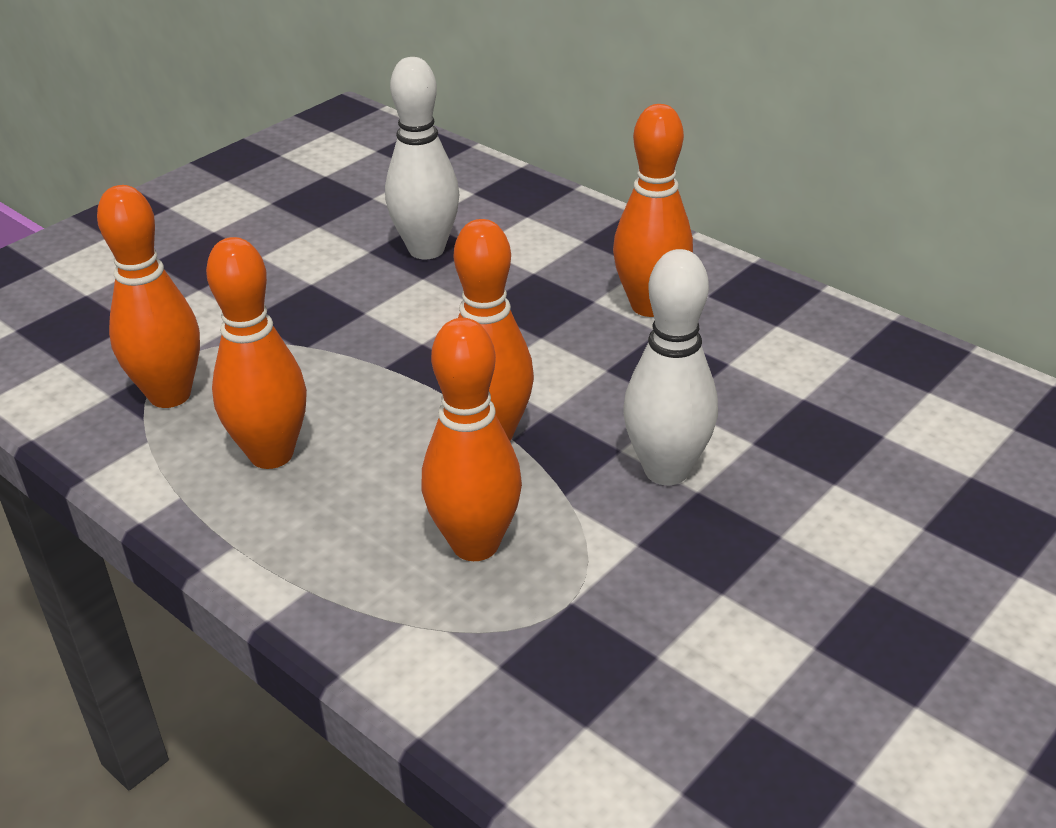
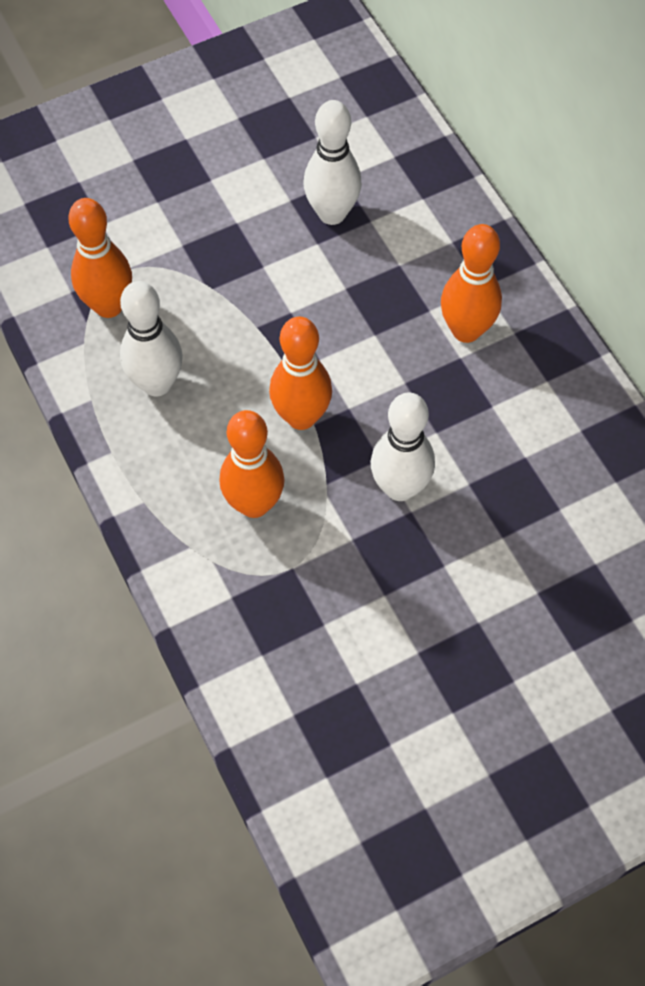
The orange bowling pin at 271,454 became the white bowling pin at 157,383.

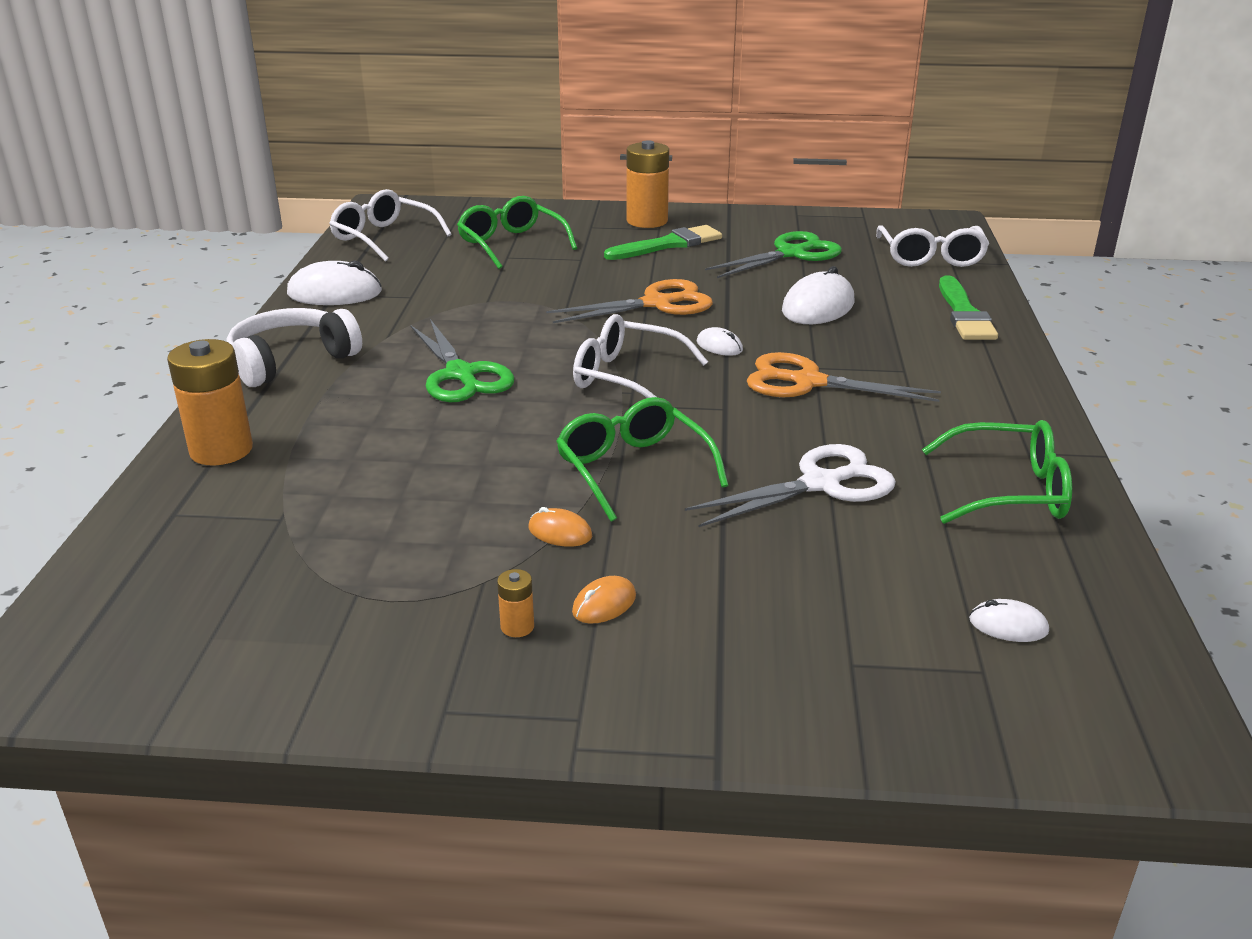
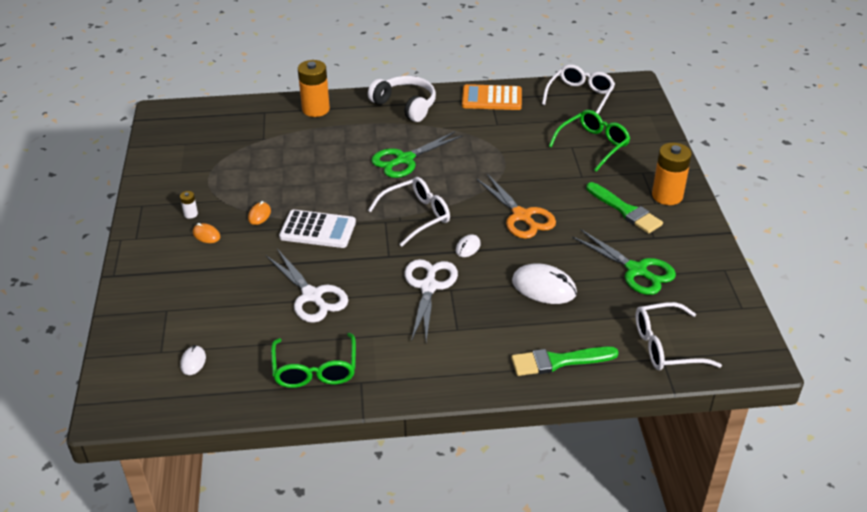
The white mouse at 335,293 was replaced by the orange calculator at 491,98.
The green glasses at 633,469 was replaced by the white calculator at 318,230.
The orange battery at 517,627 became the white battery at 191,214.
The orange scissors at 807,382 became the white scissors at 429,286.
The white glasses at 626,377 turned 45 degrees clockwise.

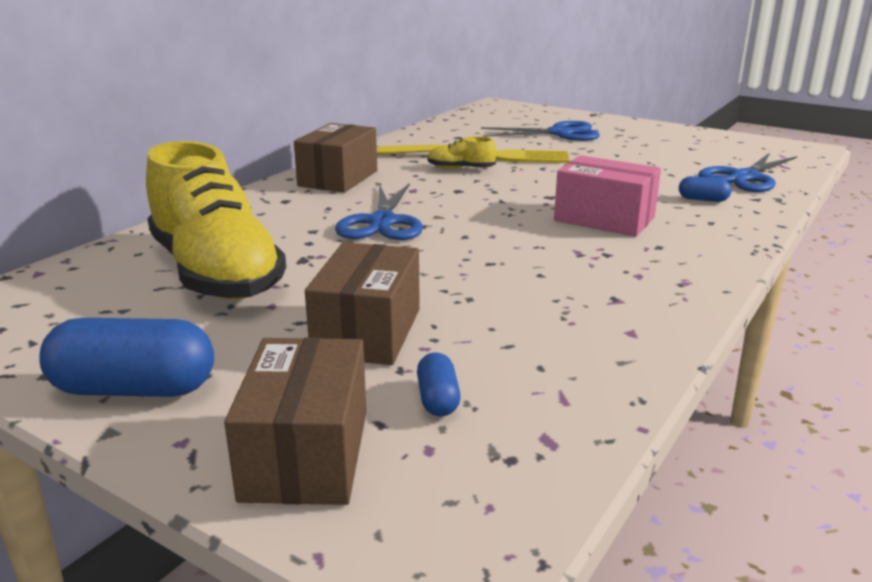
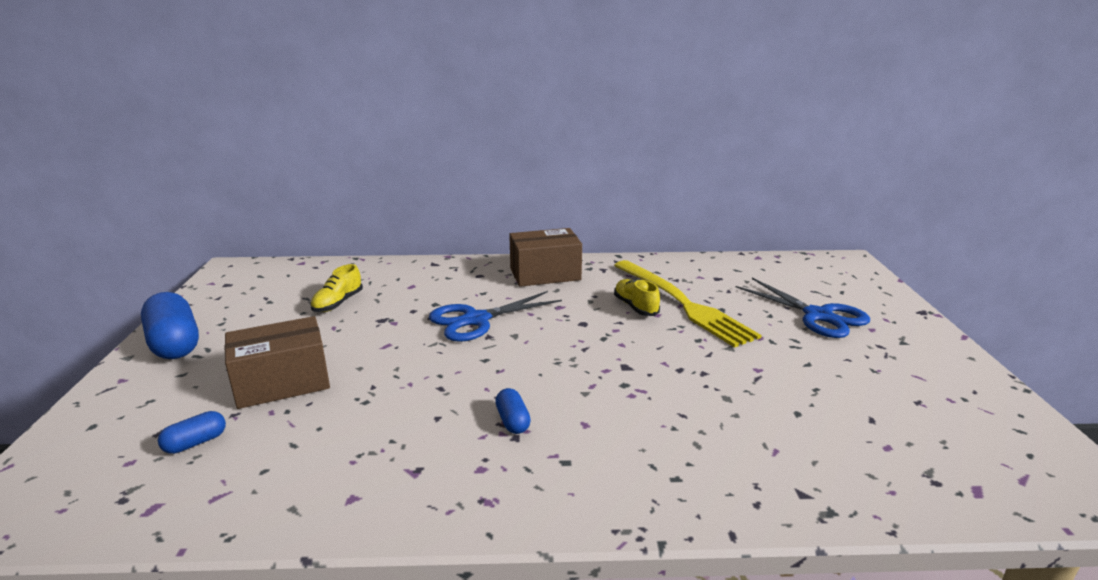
The brown box at 306,454 disappeared.
The pink box at 604,219 disappeared.
The blue scissors at 744,177 disappeared.
The blue capsule moved from 703,199 to 512,421.
The yellow shoe at 216,272 changed to 0.41 times the size.

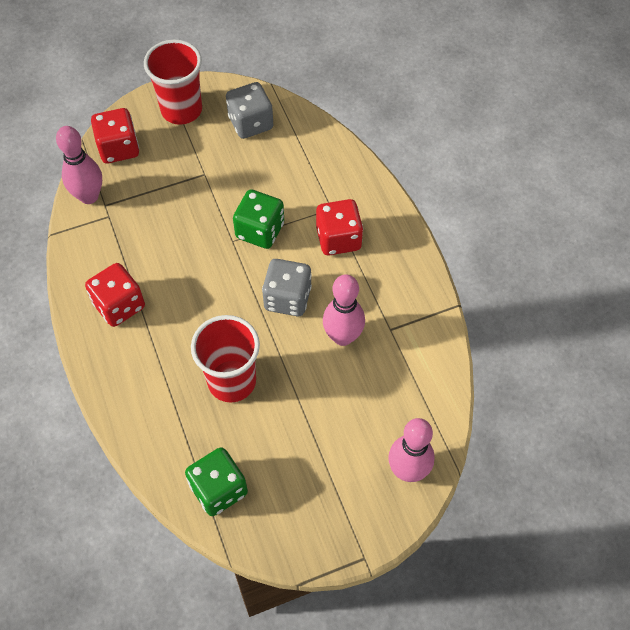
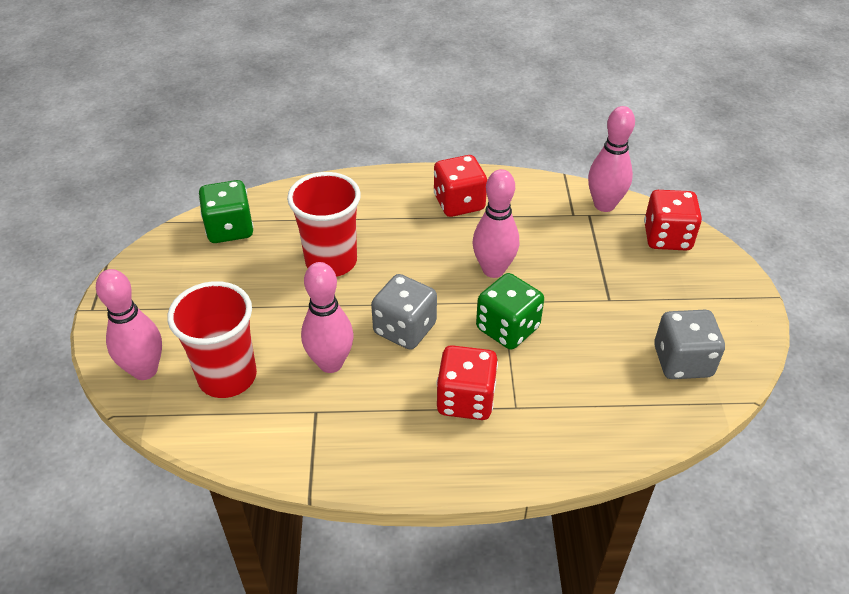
The pink bowling pin at 493,270 appeared.
The red cup moved from 181,110 to 227,377.

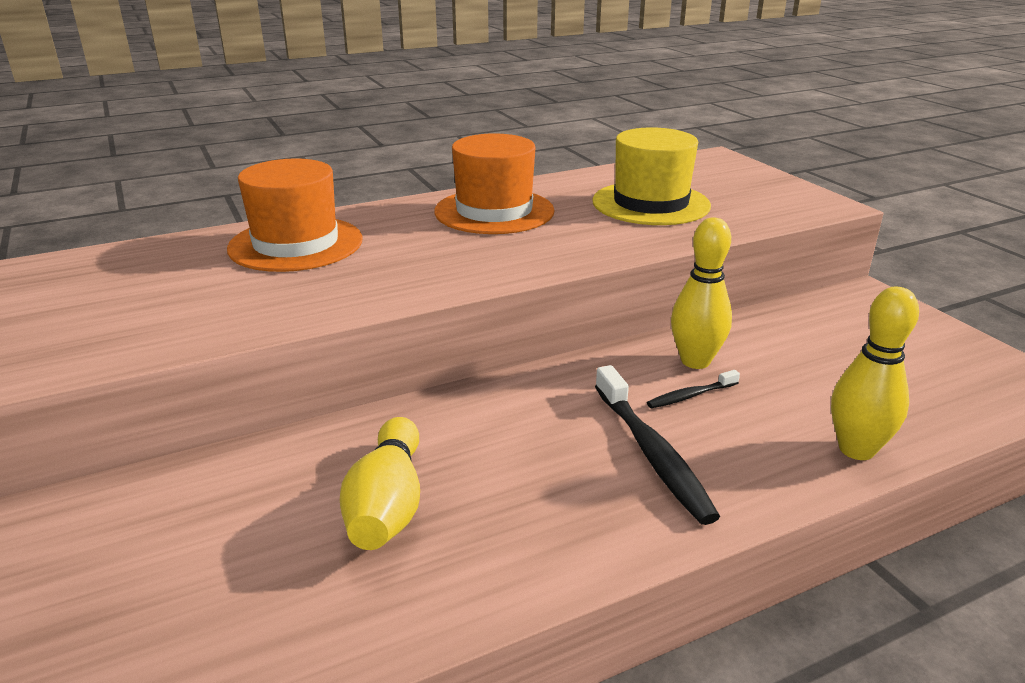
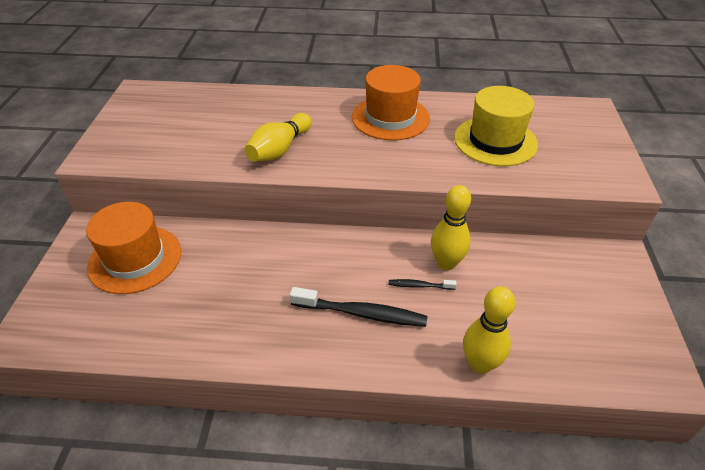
The orange hat moved from 296,244 to 135,259.
The yellow bowling pin moved from 388,505 to 279,149.
The black toothbrush at 652,454 turned 90 degrees counterclockwise.

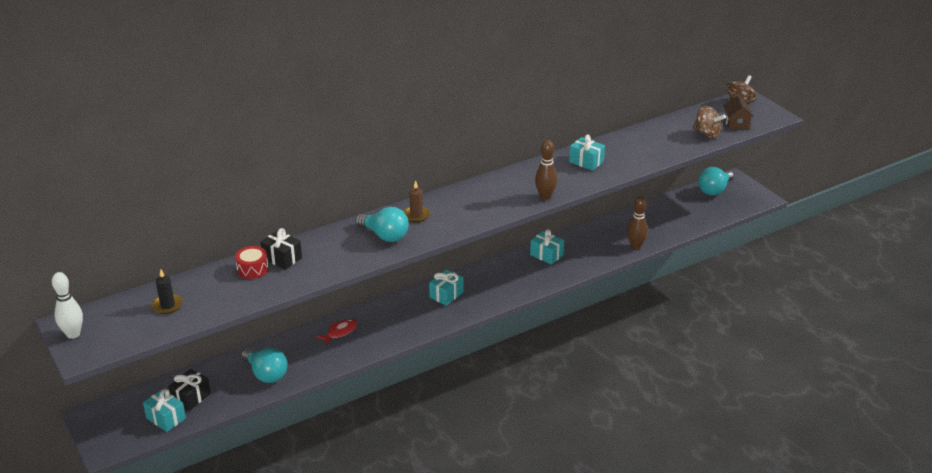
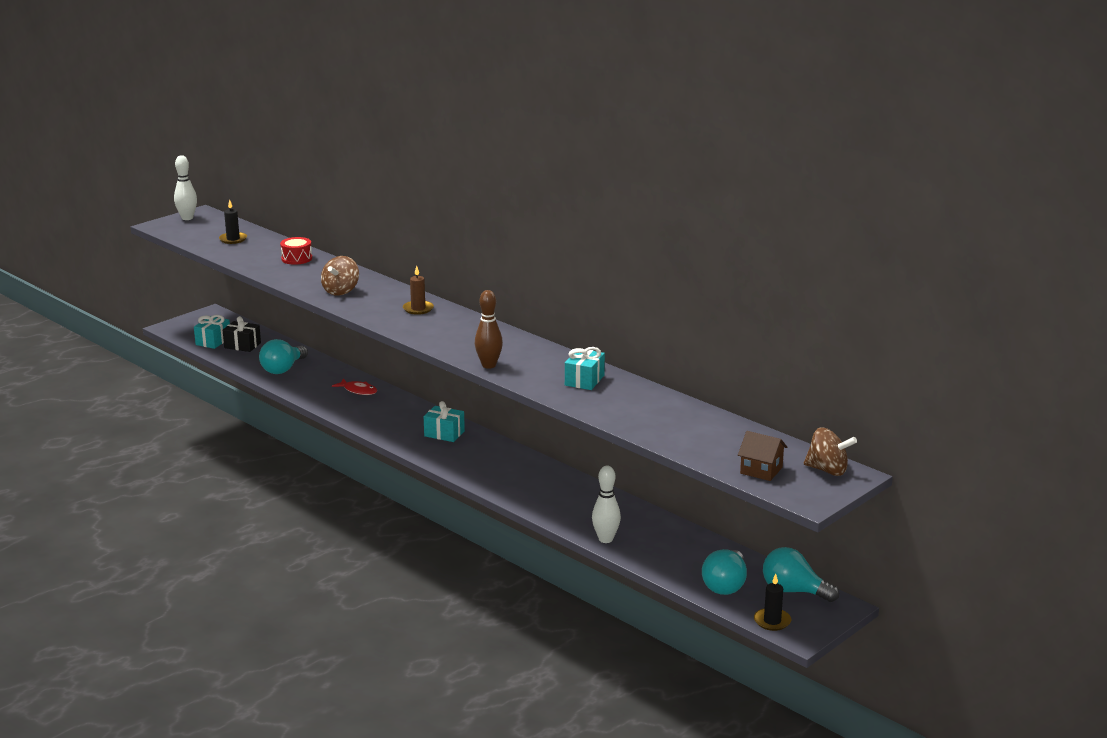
The black gift at 282,258 disappeared.
The turquoise gift at 546,255 disappeared.
The black candle at 772,621 appeared.
The turquoise light bulb moved from 385,236 to 725,585.
The brown spinning top moved from 707,134 to 341,291.
The brown bowling pin at 635,246 became the white bowling pin at 605,539.
The brown house at 736,123 turned 45 degrees clockwise.

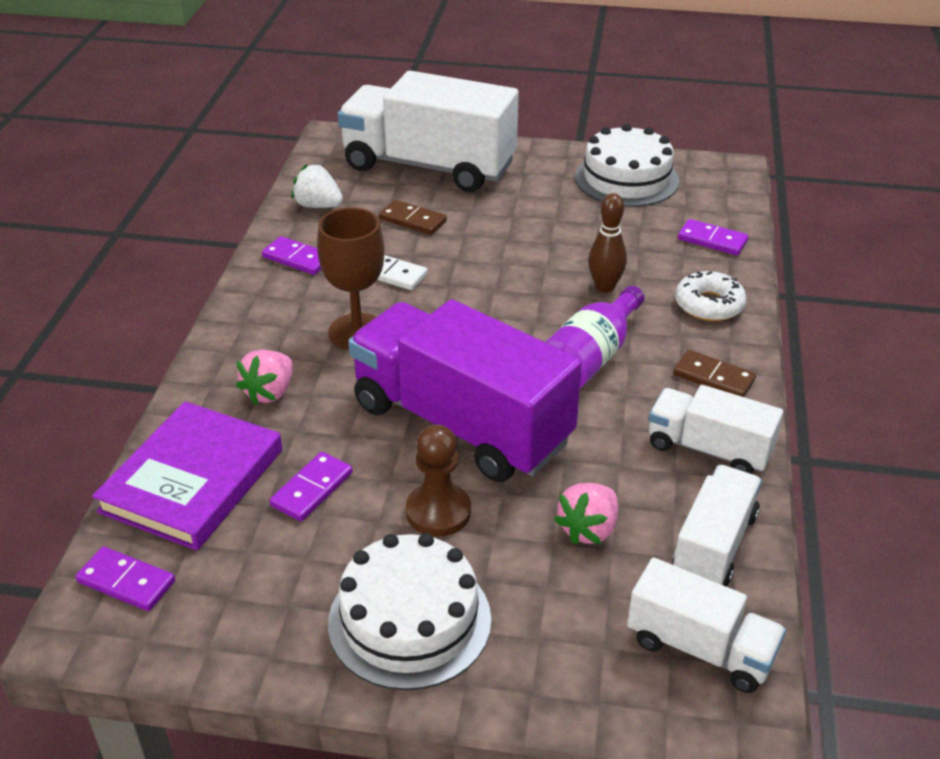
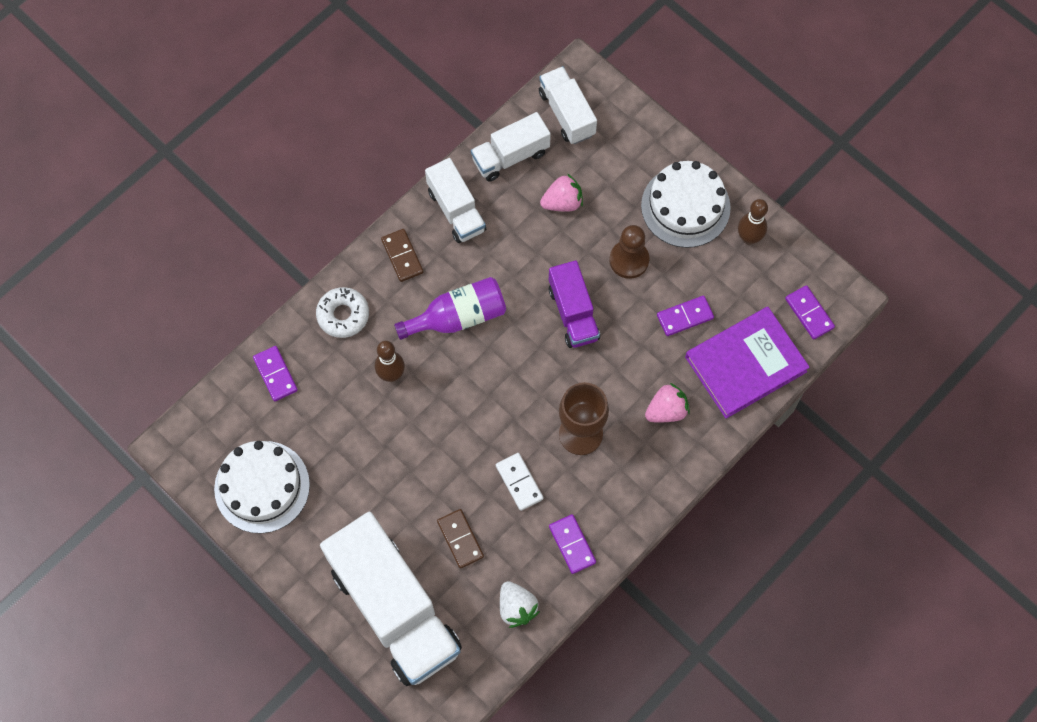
The brown bowling pin at 749,238 appeared.
The purple truck at 461,424 changed to 0.53 times the size.

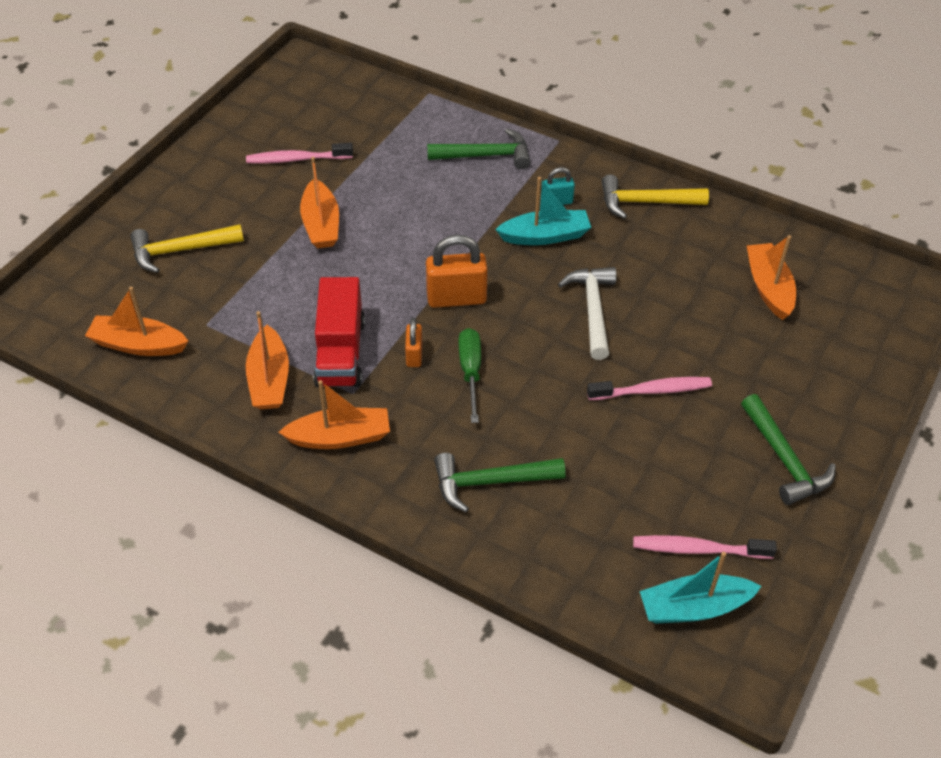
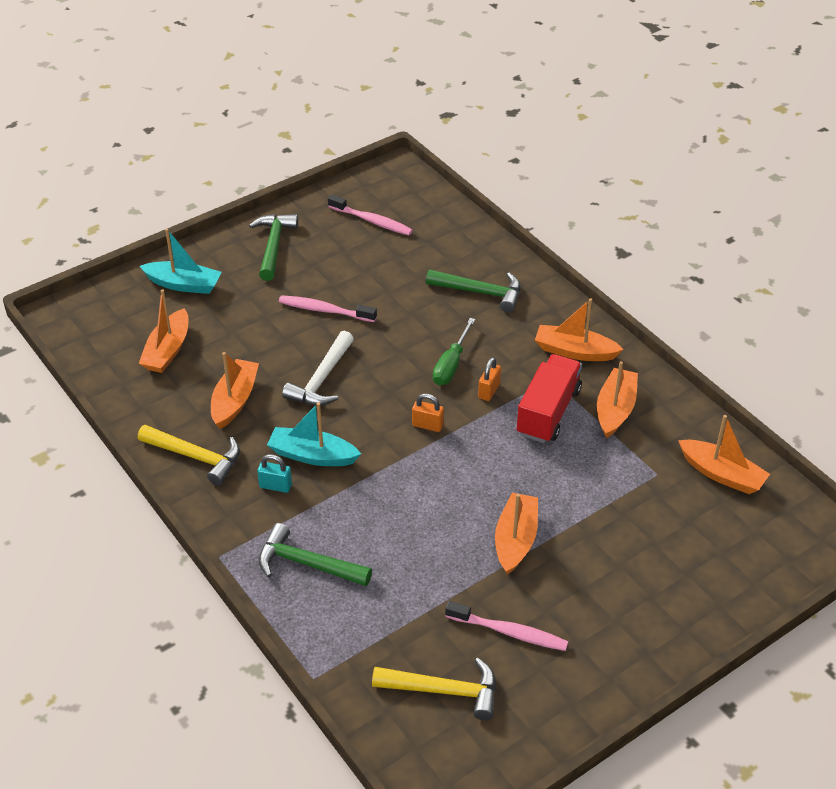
The orange boat at 234,400 appeared.
The yellow hammer moved from 181,250 to 444,691.
The turquoise boat moved from 694,607 to 184,284.
The orange padlock at 456,298 changed to 0.56 times the size.

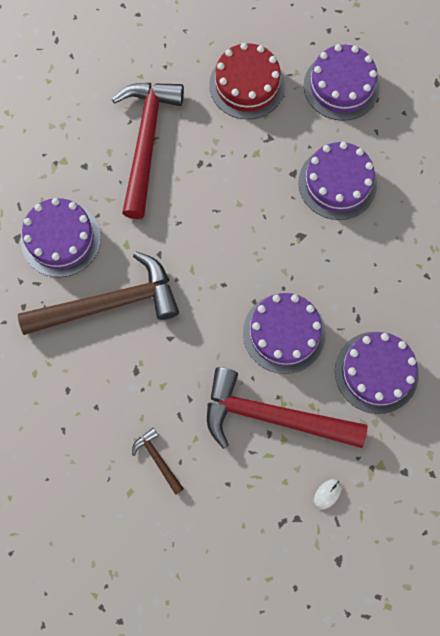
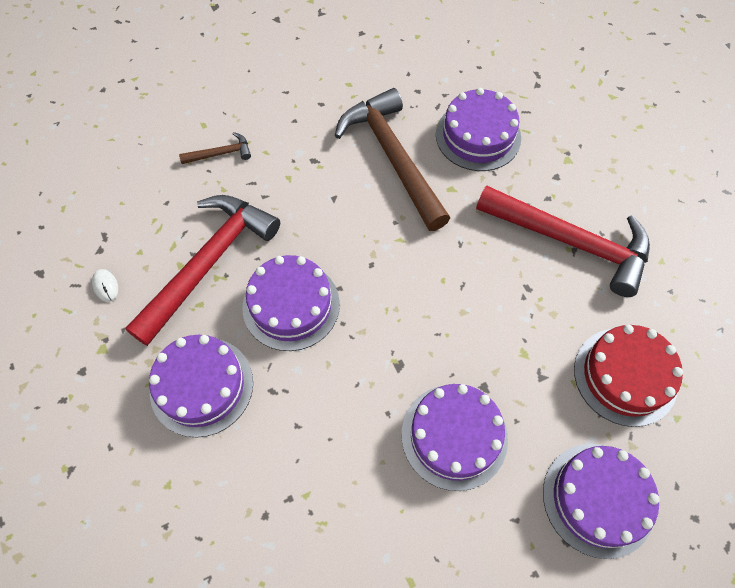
The brown hammer at 109,303 turned 150 degrees clockwise.

